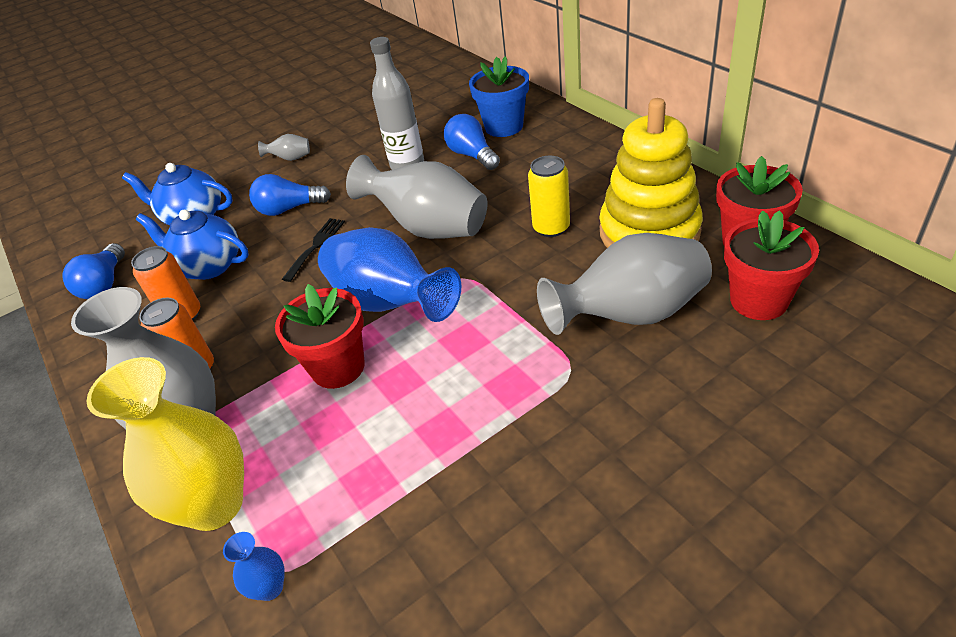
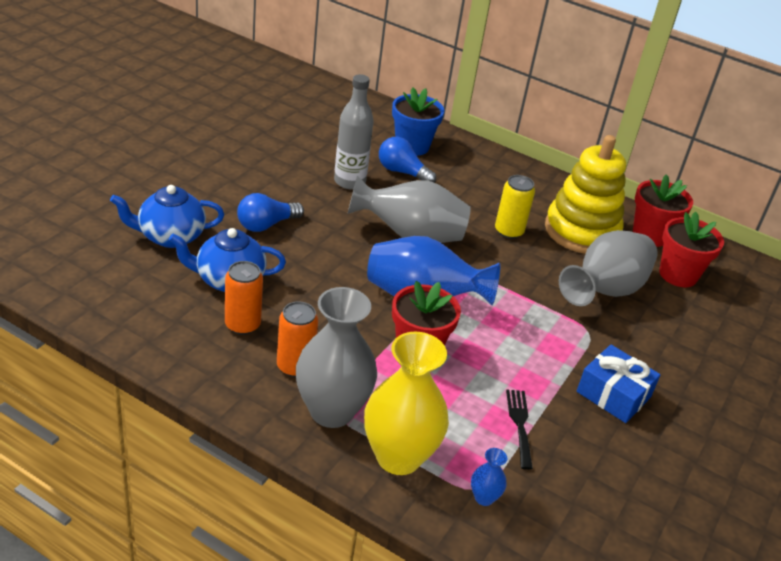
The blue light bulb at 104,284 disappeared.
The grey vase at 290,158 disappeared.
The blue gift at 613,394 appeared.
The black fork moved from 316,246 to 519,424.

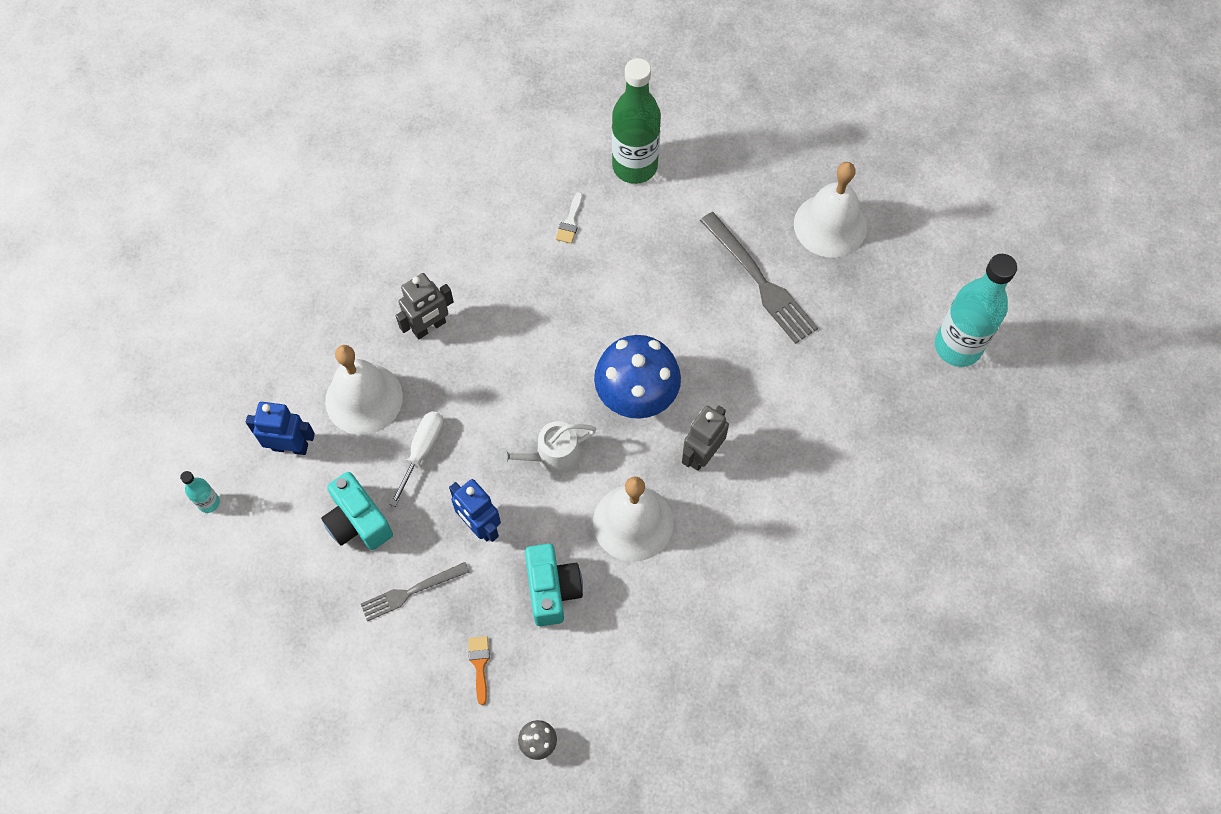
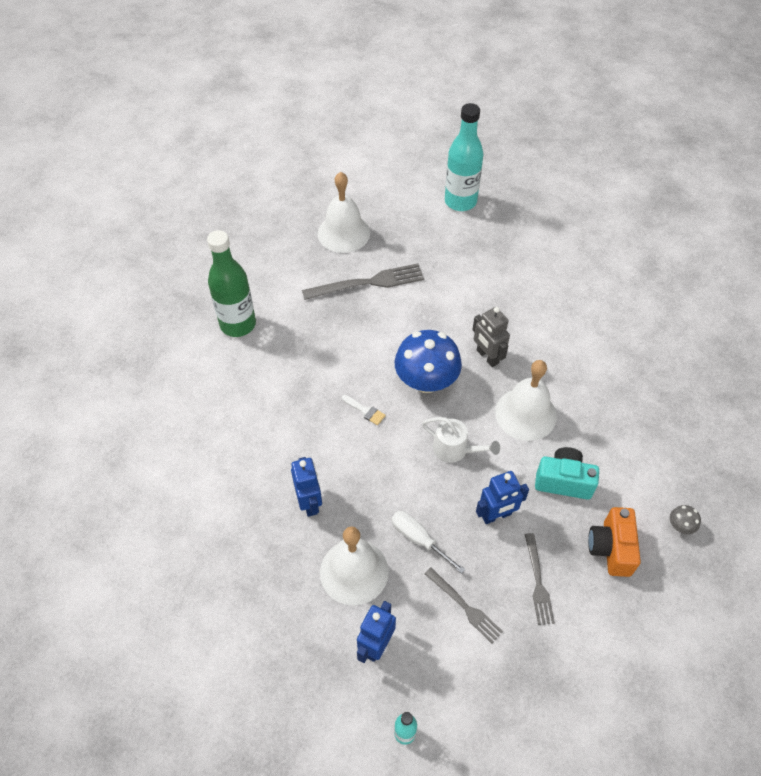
The white brush moved from 570,222 to 365,411.
The turquoise camera at 358,522 was replaced by the grey fork at 465,607.
The orange brush at 479,664 was replaced by the orange camera at 611,548.
The grey robot at 429,327 became the blue robot at 309,503.
The white watering can at 551,456 turned 60 degrees counterclockwise.

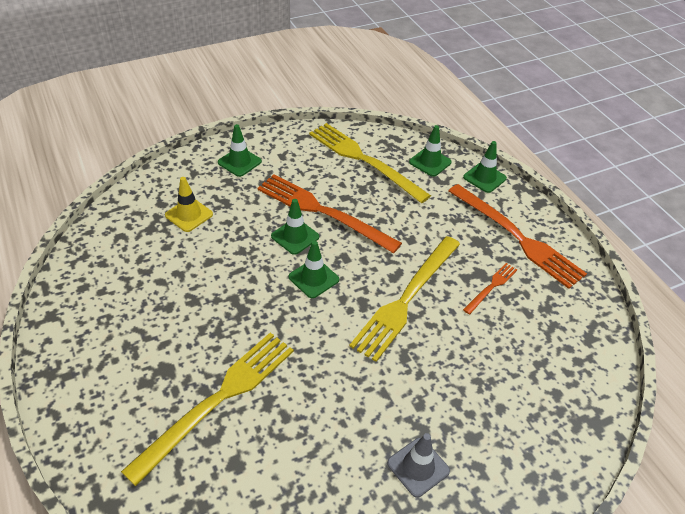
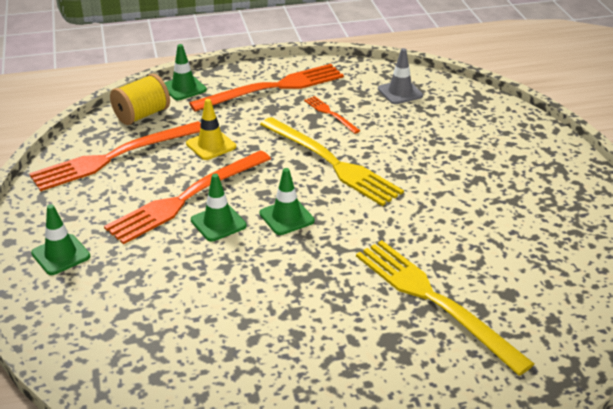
The yellow traffic cone moved from 189,215 to 211,145.
The grey traffic cone moved from 418,467 to 400,92.
The green traffic cone at 430,162 was replaced by the yellow spool at 142,115.
The yellow fork at 364,160 became the orange fork at 114,157.

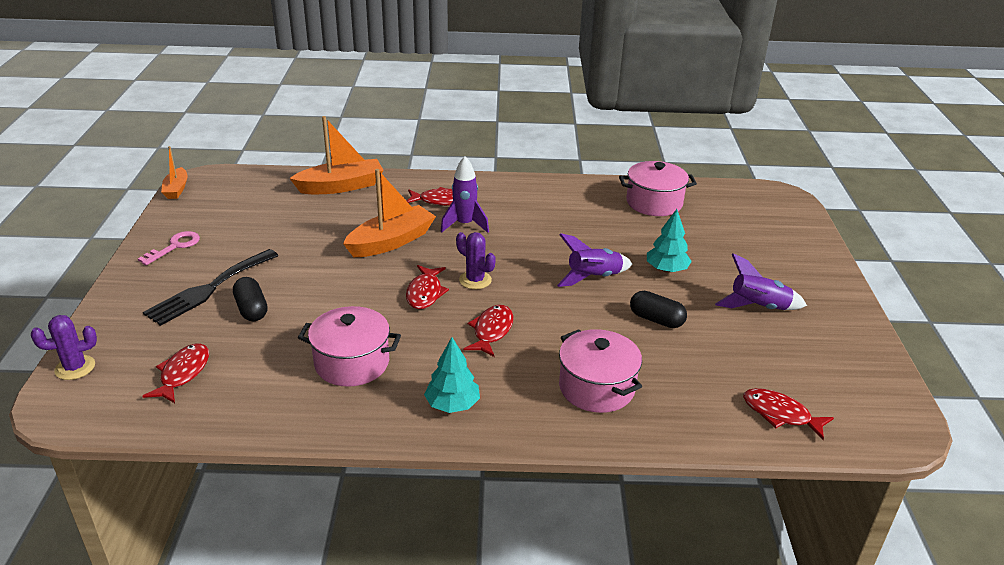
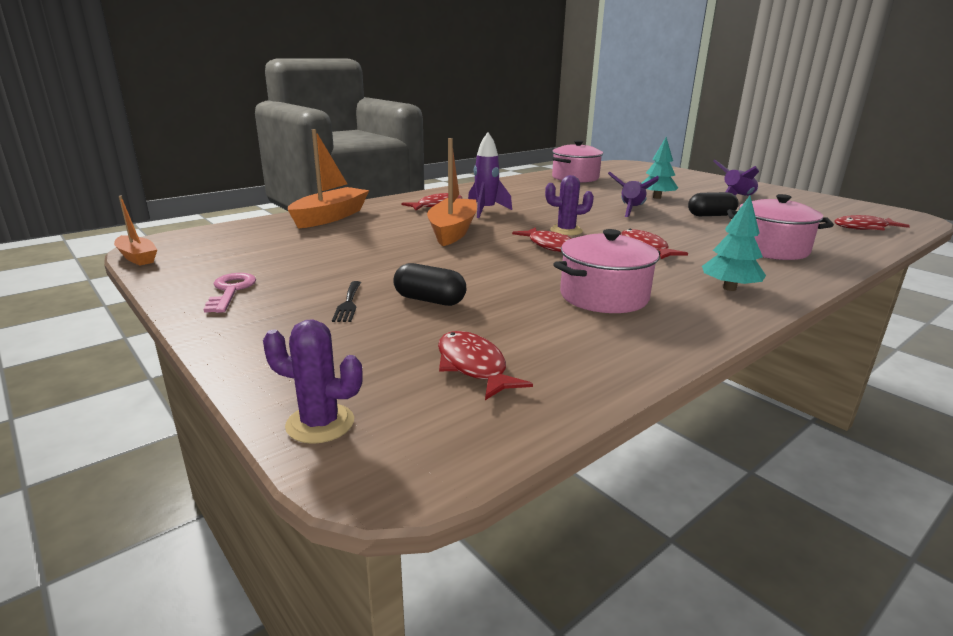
The purple cactus at 75,368 turned 75 degrees clockwise.
The black fork at 209,289 changed to 0.47 times the size.

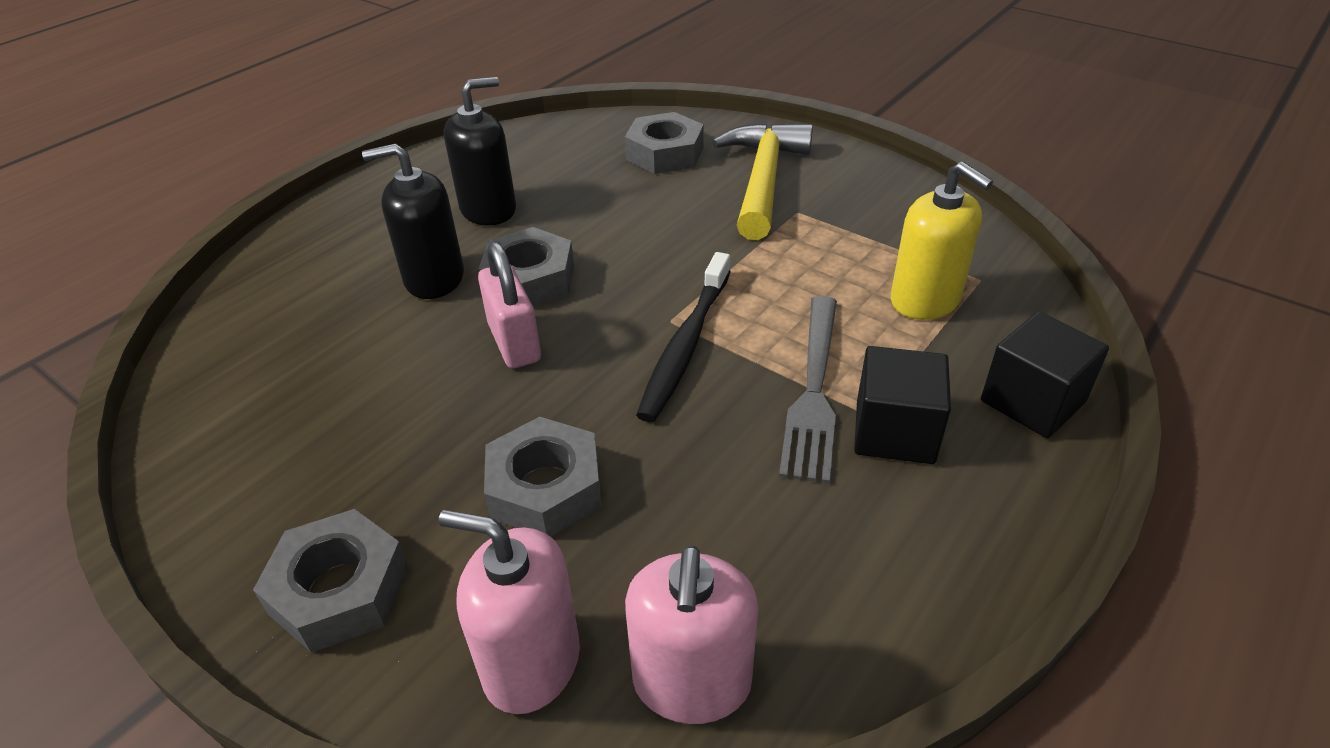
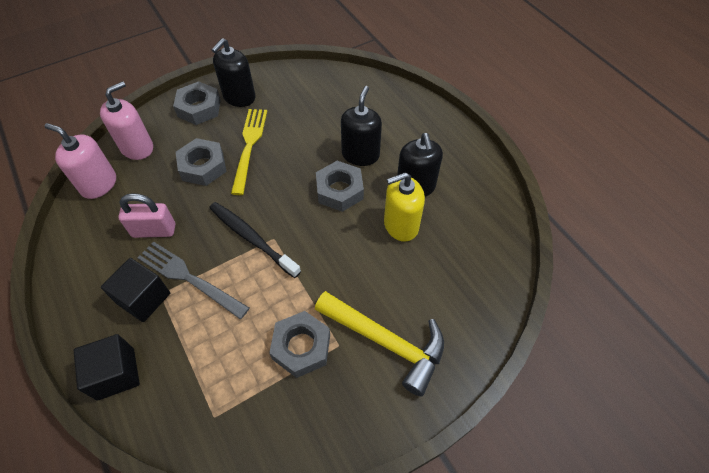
The black soap dispenser at 239,97 appeared.
The yellow fork at 249,146 appeared.
The pink padlock moved from 514,342 to 154,230.
The grey nut moved from 665,153 to 301,347.
The yellow soap dispenser moved from 925,300 to 400,225.

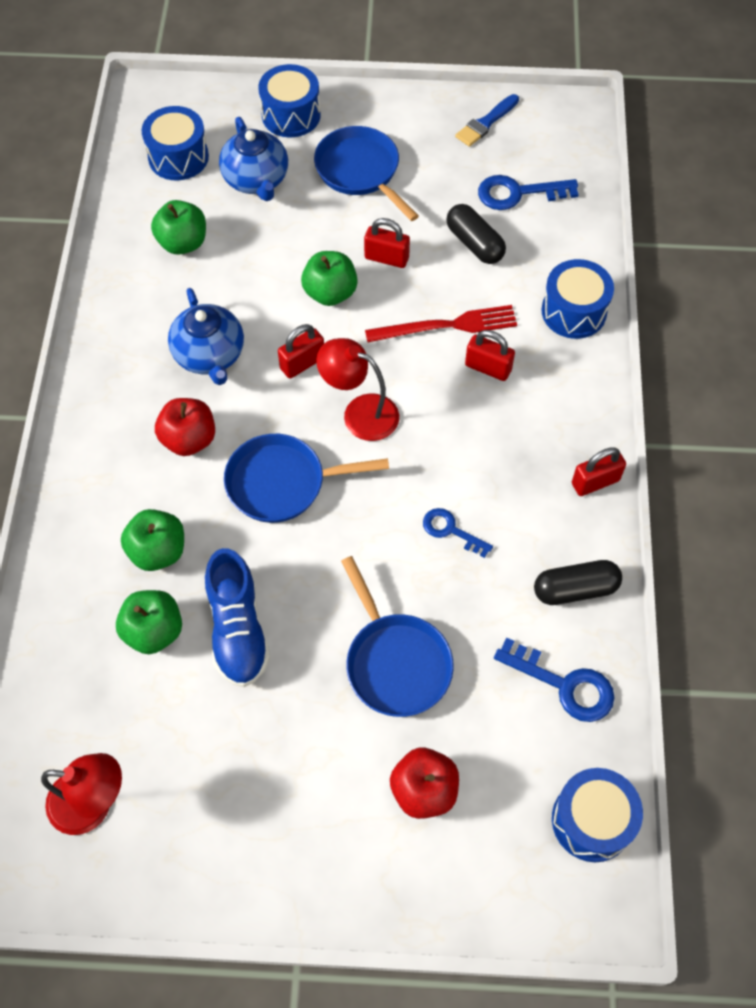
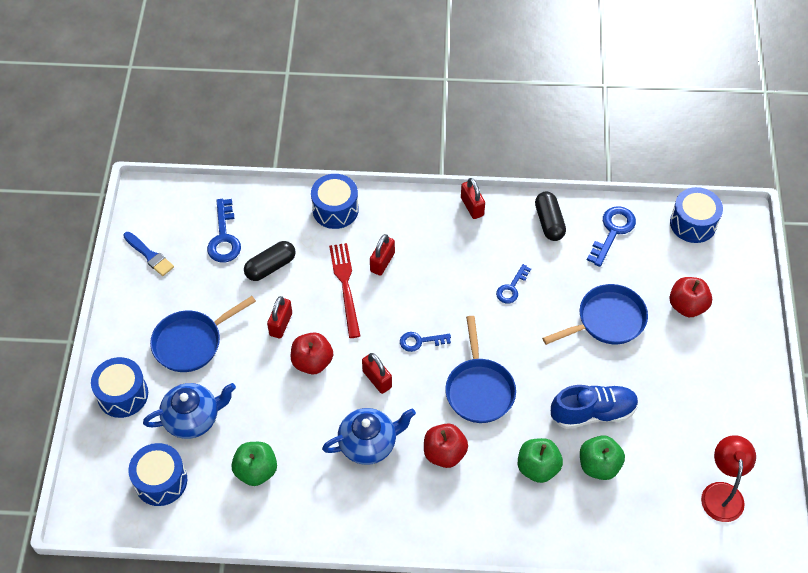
The red lamp at 360,413 was replaced by the blue key at 420,341.
The green apple at 330,293 became the red apple at 312,362.

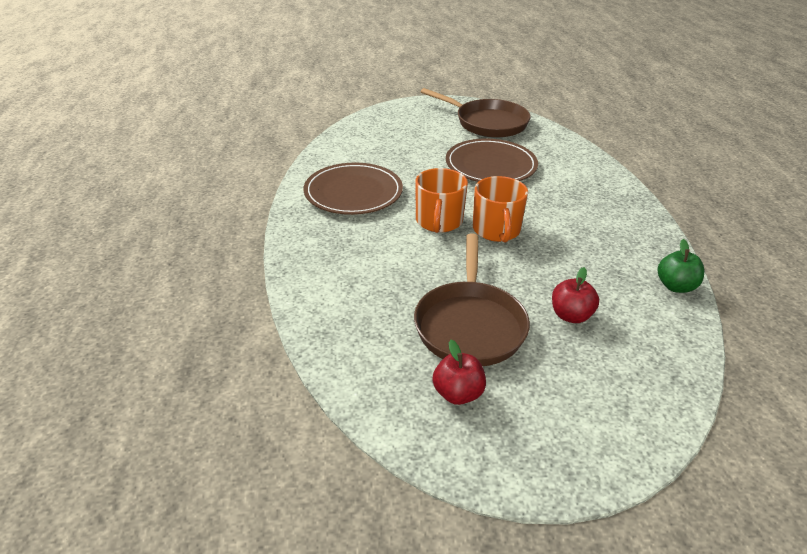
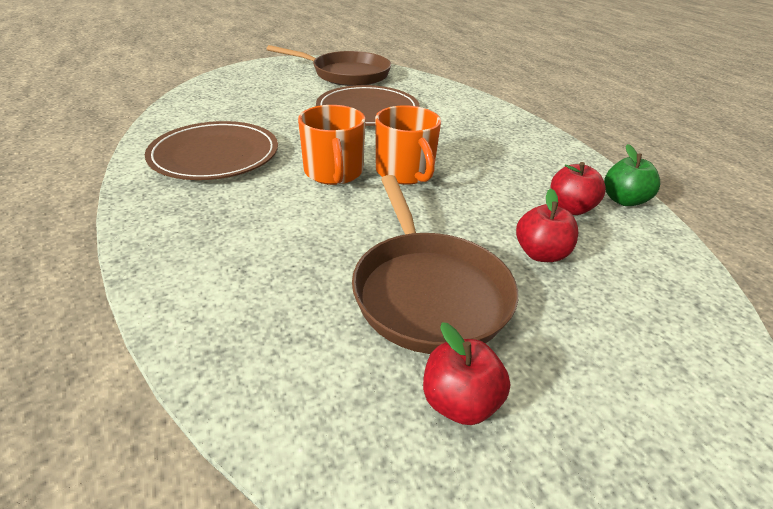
The red apple at 570,208 appeared.

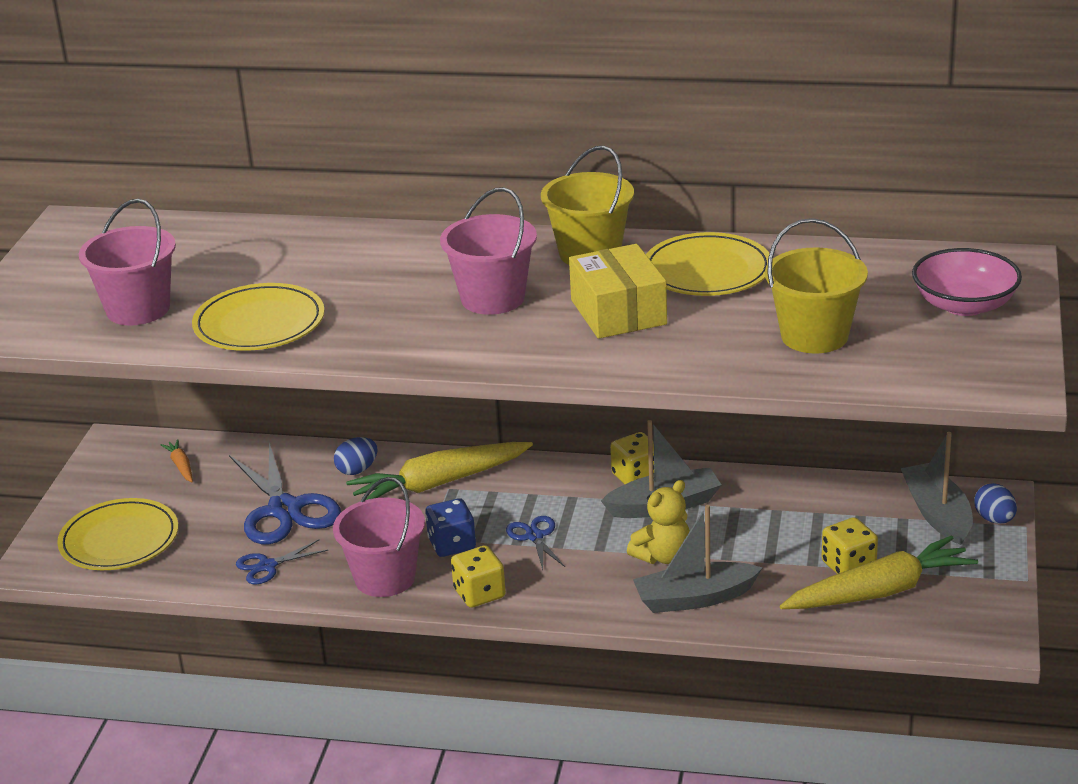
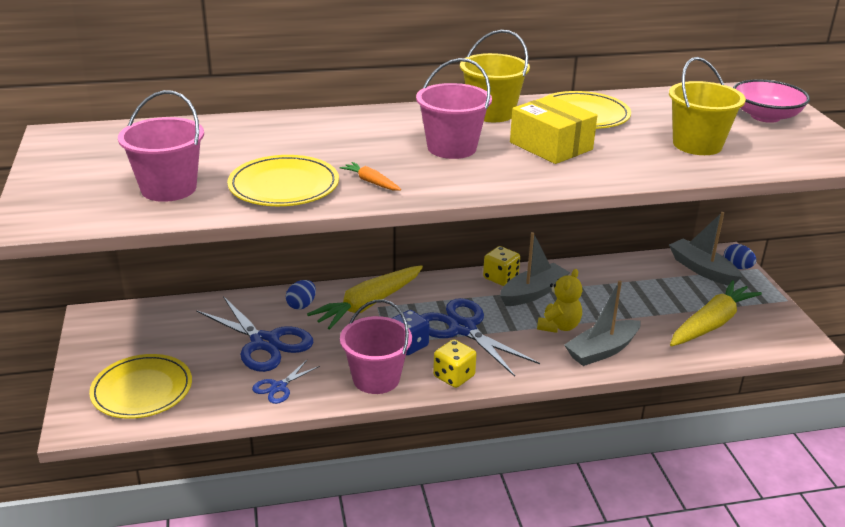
The yellow dice at 848,566 disappeared.
The orange carrot moved from 181,466 to 371,182.
The blue scissors at 535,536 changed to 2.00 times the size.

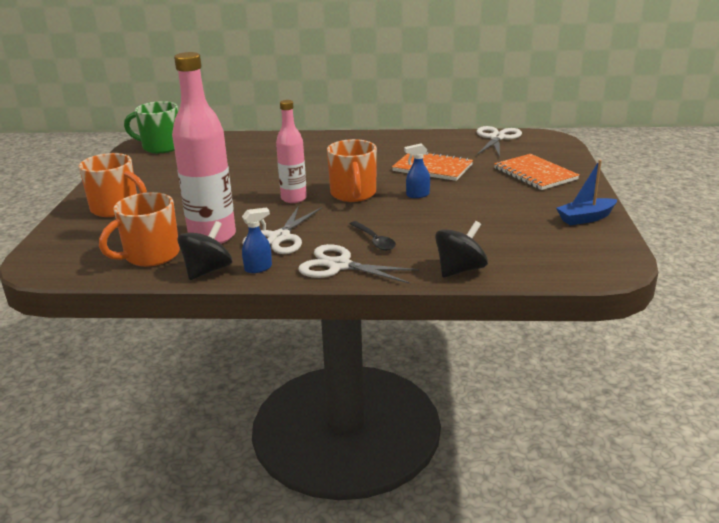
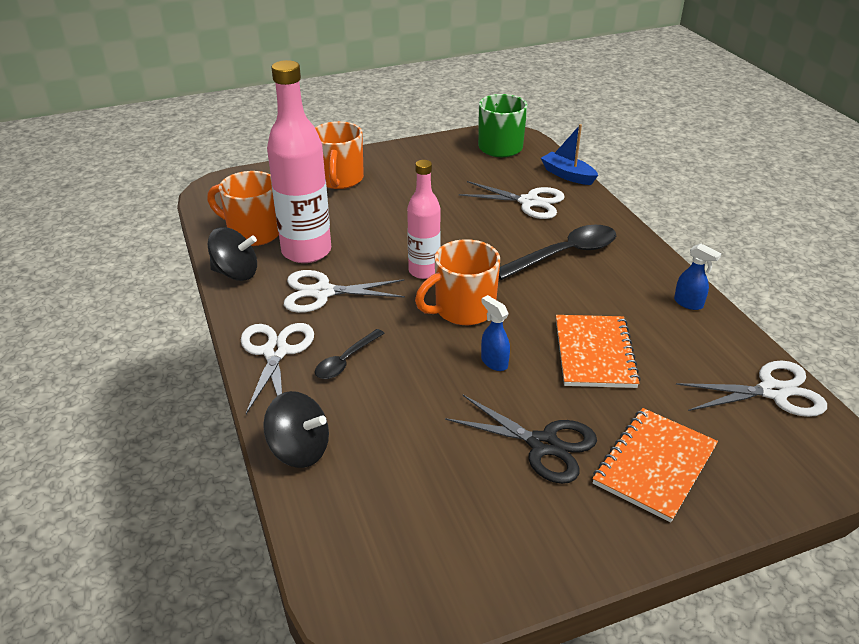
The black scissors at 543,444 appeared.
The white scissors at 529,202 appeared.
The black spoon at 564,254 appeared.
The blue spray bottle moved from 258,268 to 688,303.
The blue boat moved from 585,218 to 567,175.

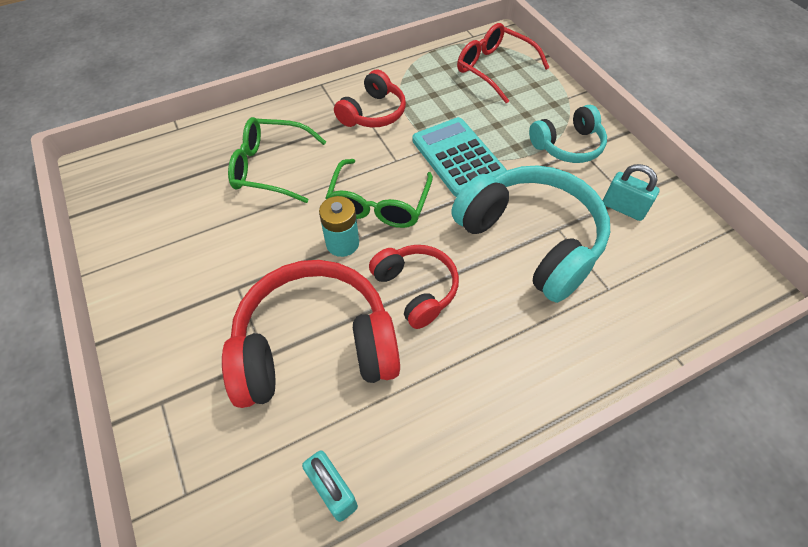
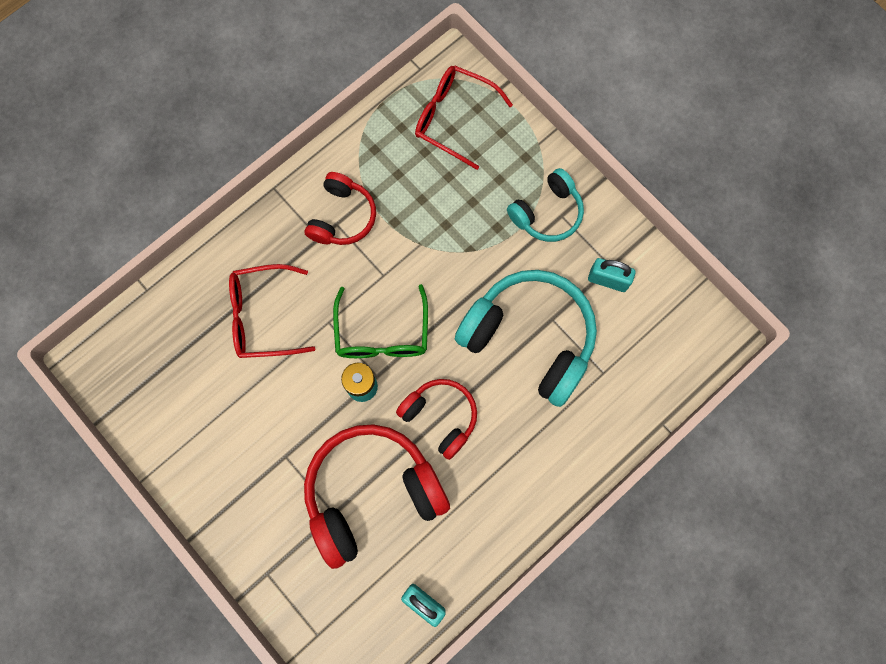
The turquoise calculator at 458,157 disappeared.
The green glasses at 270,167 became the red glasses at 262,316.

